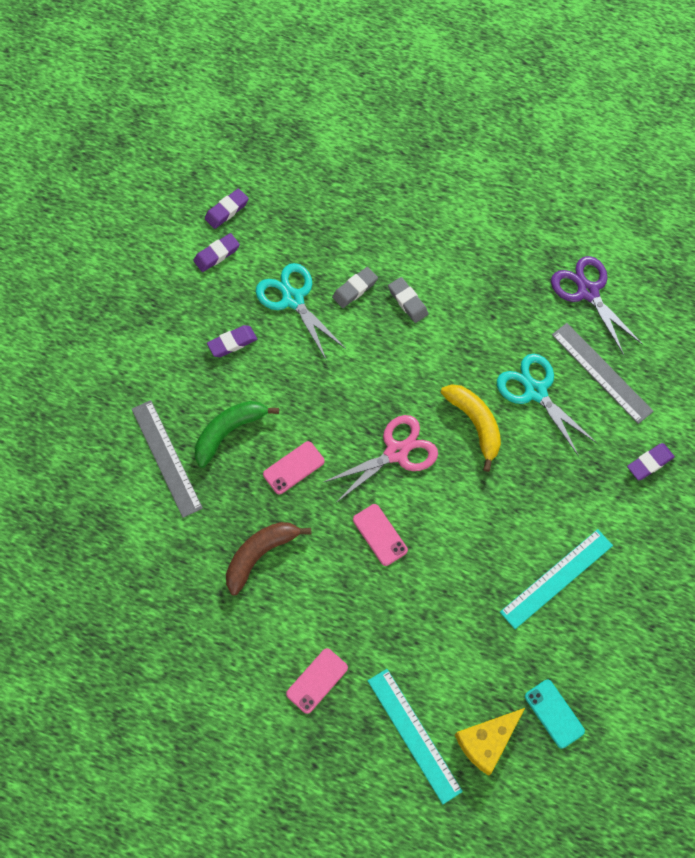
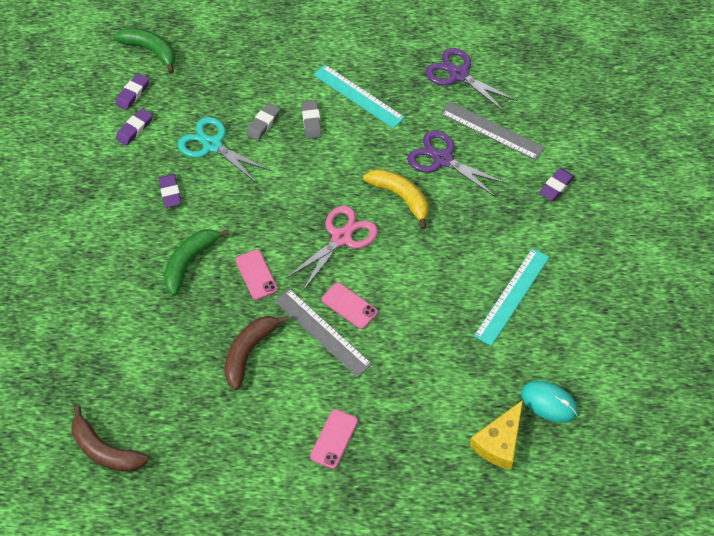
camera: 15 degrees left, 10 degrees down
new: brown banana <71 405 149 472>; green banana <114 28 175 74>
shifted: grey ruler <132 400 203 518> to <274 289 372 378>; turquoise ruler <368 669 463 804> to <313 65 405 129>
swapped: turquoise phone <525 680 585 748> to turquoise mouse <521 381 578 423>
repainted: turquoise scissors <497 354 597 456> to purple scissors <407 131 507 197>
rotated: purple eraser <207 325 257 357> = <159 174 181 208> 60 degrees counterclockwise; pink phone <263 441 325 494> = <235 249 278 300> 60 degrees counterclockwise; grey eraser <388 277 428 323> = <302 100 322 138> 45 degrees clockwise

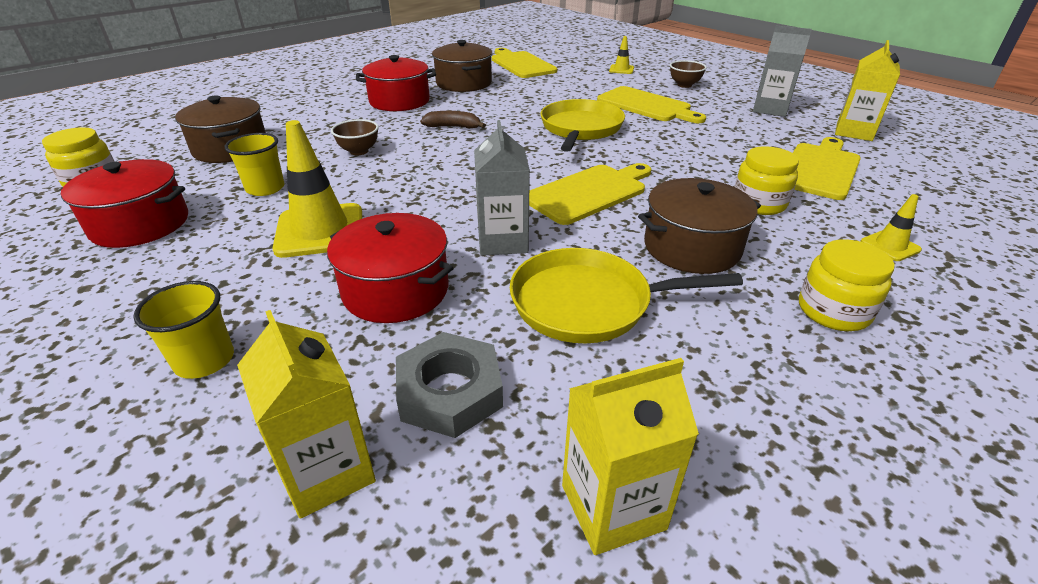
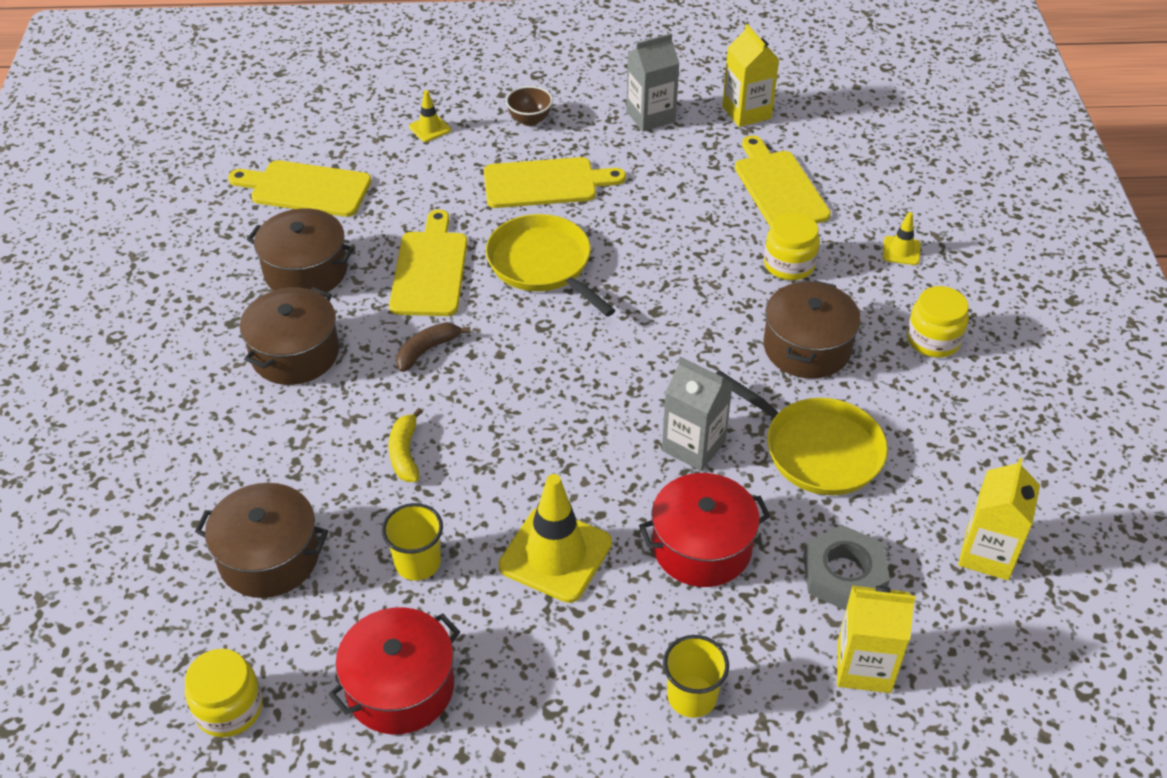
camera: 50 degrees left, 10 degrees up
shifted: yellow cutting board <529 163 651 225> to <389 210 468 316>
swapped: brown bowl <331 119 379 155> to yellow banana <389 408 423 482>
repainted: red pot <356 55 436 111> to brown pot <240 287 339 385>
rotated: yellow pan <510 248 743 343> = <715 370 888 495> 90 degrees counterclockwise

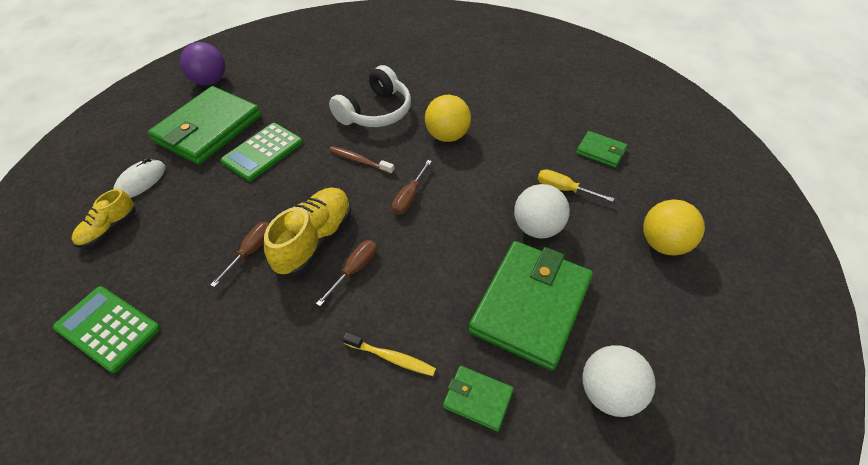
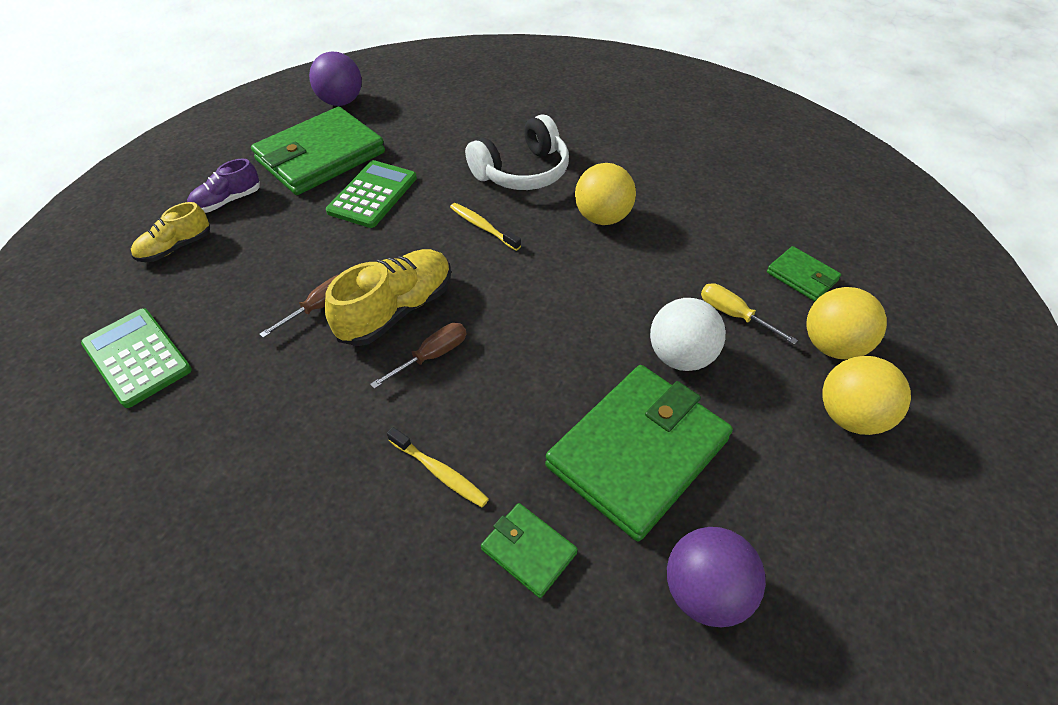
camera: 15 degrees right, 0 degrees up
gone: brown screwdriver <392 160 432 215>
new: yellow ball <806 287 887 360>
swapped: white mouse <113 158 166 198> to purple shoe <187 158 260 213>
repainted: brown toothbrush <329 146 394 174> to yellow toothbrush <450 203 521 251>; white ball <582 345 656 417> to purple ball <667 527 766 627>
rotated: green calculator <221 123 303 181> = <326 160 417 228> 150 degrees clockwise

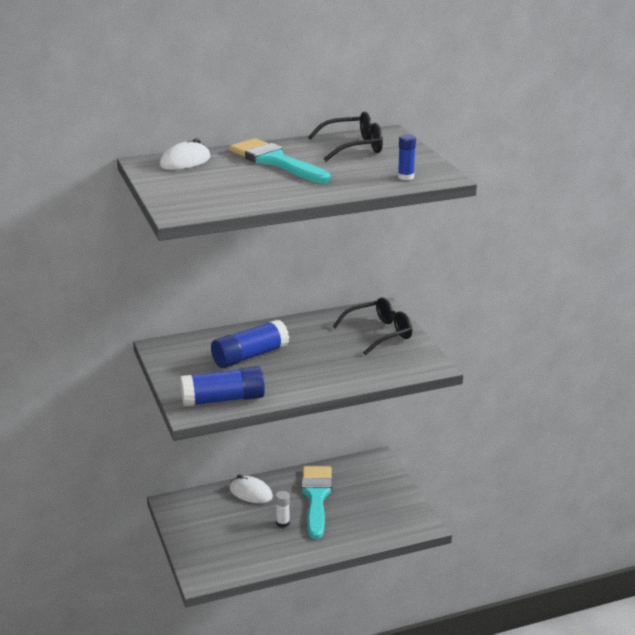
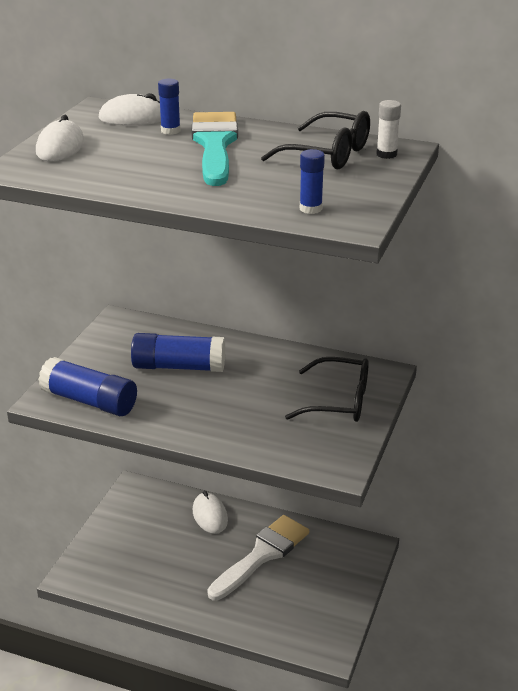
camera: 40 degrees right, 5 degrees up
new: white mouse <36 115 84 161>; blue glue stick <158 79 181 135>
shifted: white glue stick <275 491 290 528> to <376 100 401 159>
repainted: turquoise brush <301 466 332 539> to white brush <207 515 309 600>

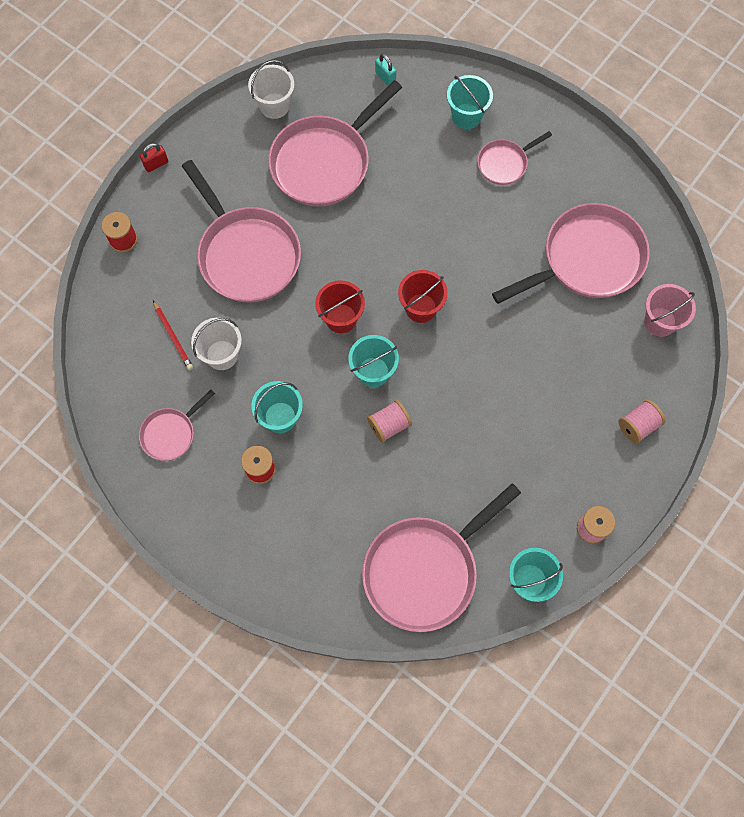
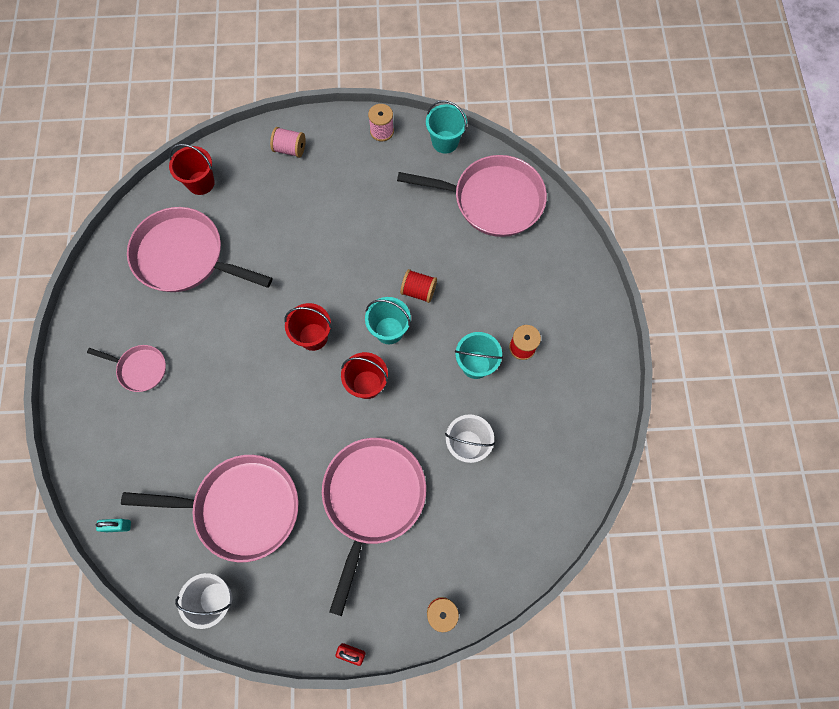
camera: 130 degrees left, 0 degrees up
gone: pink pan <139 390 215 461>; red pencil <153 301 193 370>; turquoise bucket <447 75 493 129>
repainted: pink spool <367 400 412 443> to red spool <400 269 437 303>; pink bucket <644 284 696 337> to red bucket <169 144 215 195>
rotated: turquoise padlock <375 53 396 86> = <96 519 131 532> 75 degrees clockwise

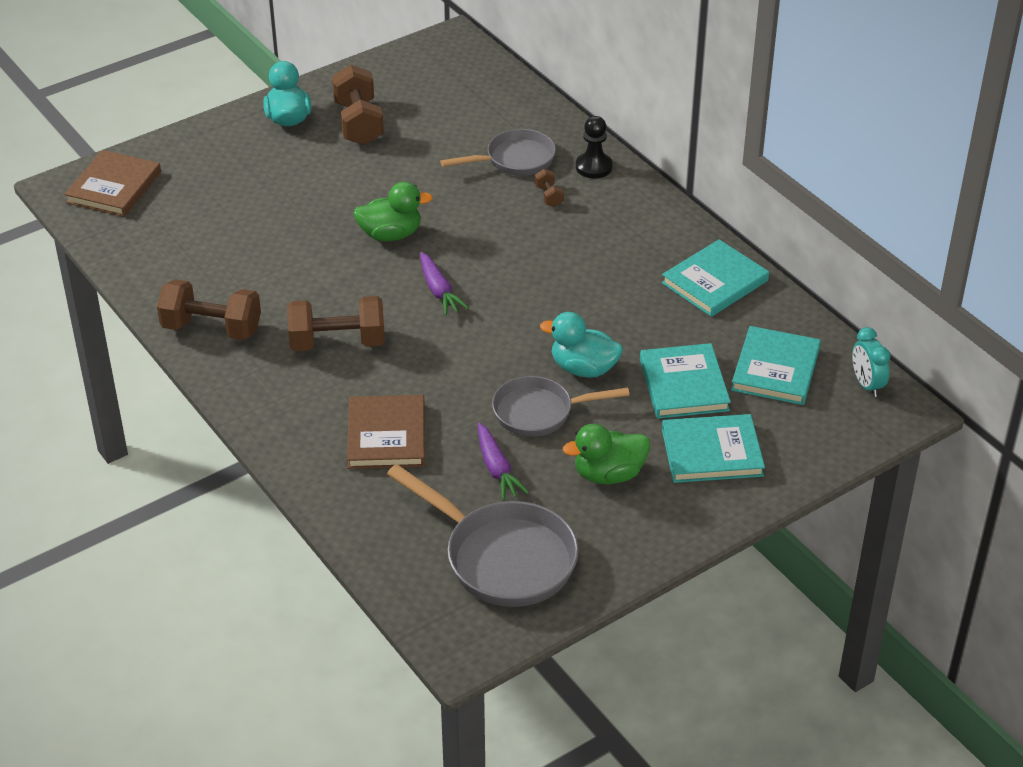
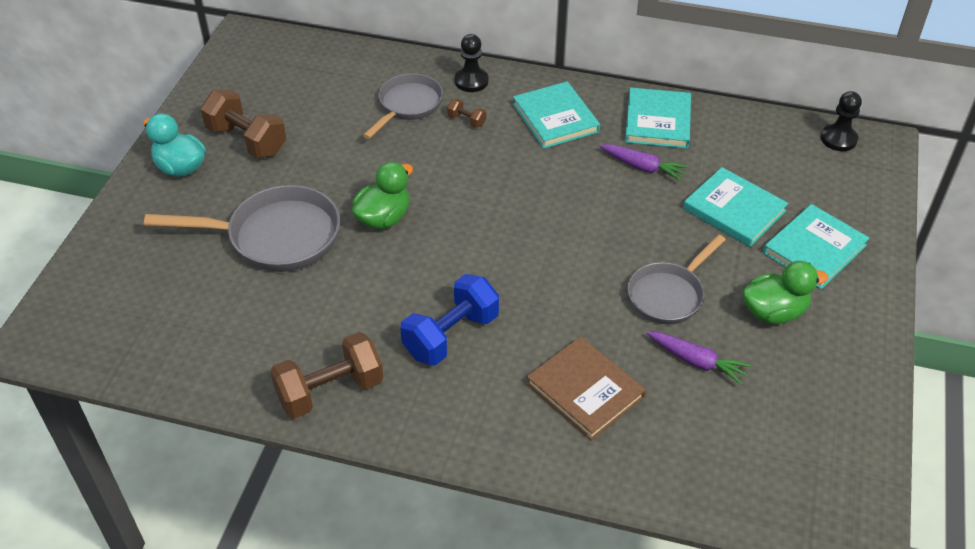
camera: 40 degrees left, 5 degrees up
gone: brown book <64 150 161 217>; turquoise duck <540 312 623 378>
shifted: grey pan <387 464 579 607> to <144 185 340 272>; purple carrot <420 252 469 316> to <599 144 689 181>; turquoise book <731 326 821 405> to <513 81 600 149>
swapped: turquoise clock <852 327 890 397> to black pawn <821 91 862 151>
repainted: brown dumbbell <287 296 385 351> to blue dumbbell <400 274 499 366>
rotated: green duck <563 424 650 484> = <742 261 828 324> 135 degrees counterclockwise

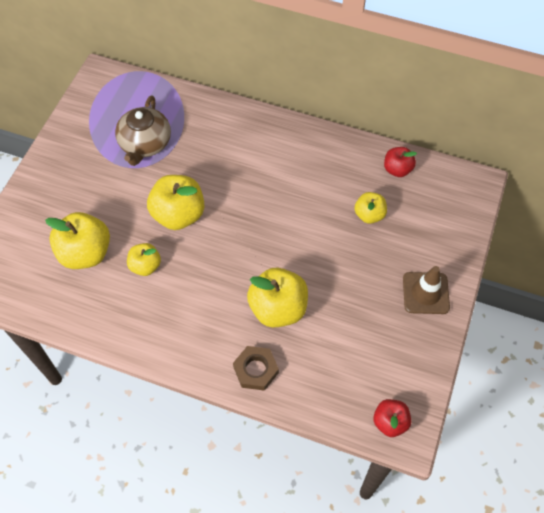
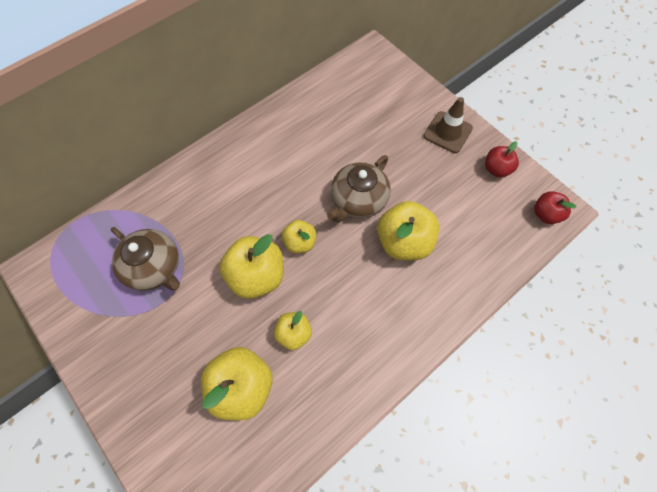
camera: 60 degrees left, 5 degrees up
gone: brown nut <233 346 279 391>
new: brown teapot <327 155 391 222>
shifted: yellow apple <355 192 387 224> to <282 220 316 253>; red apple <384 147 417 177> to <485 141 519 178>

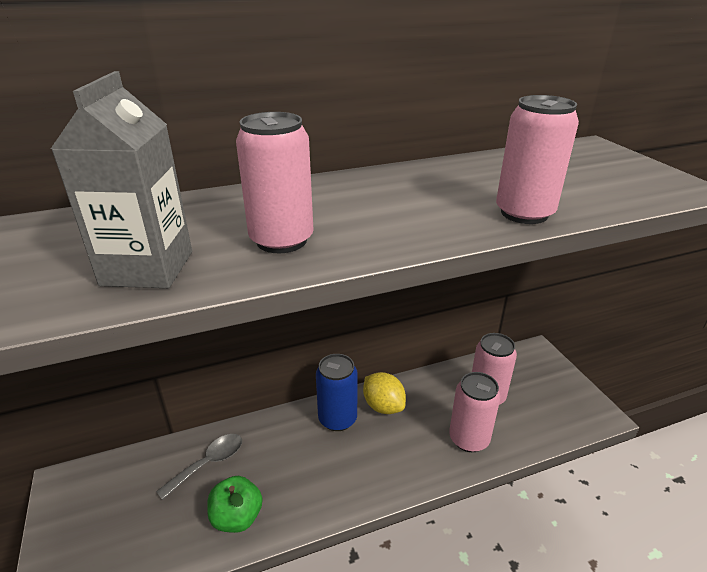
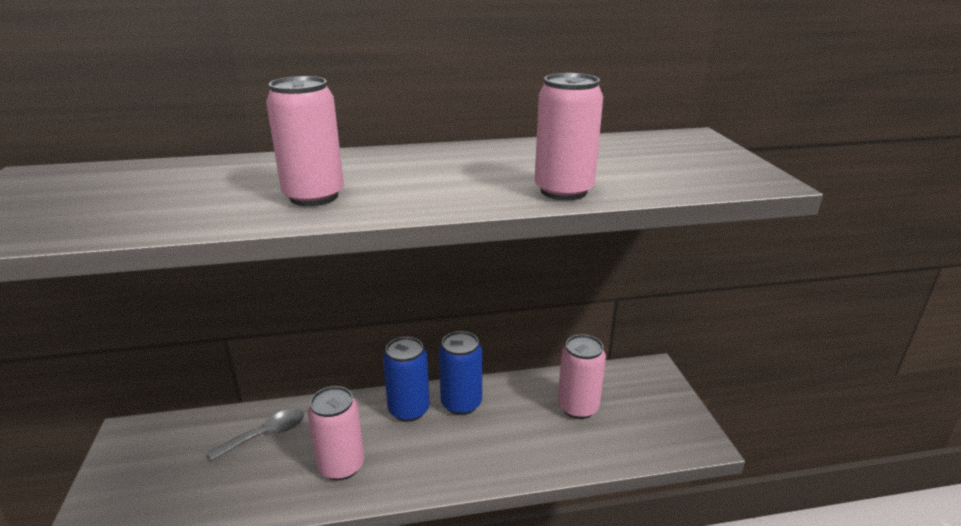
camera: 10 degrees right, 5 degrees down
gone: grey carton <51 71 192 288>; green apple <207 476 262 533>
shifted: pink can <449 372 501 452> to <308 386 364 480>
swapped: yellow lemon <363 372 406 414> to blue can <439 331 482 415>

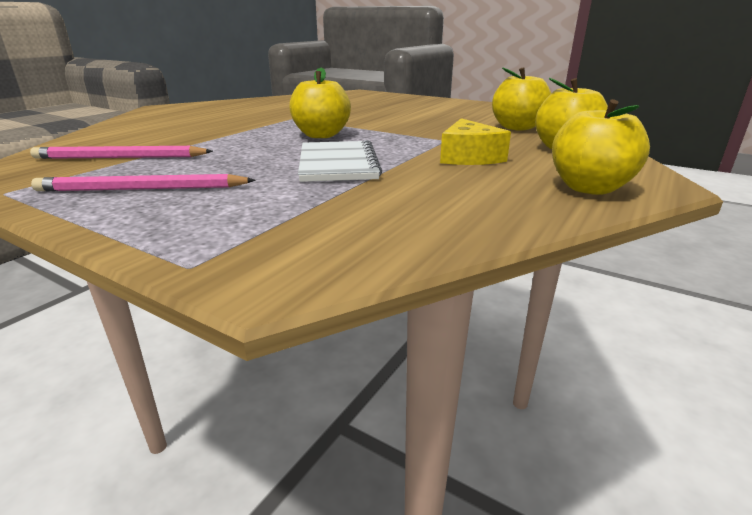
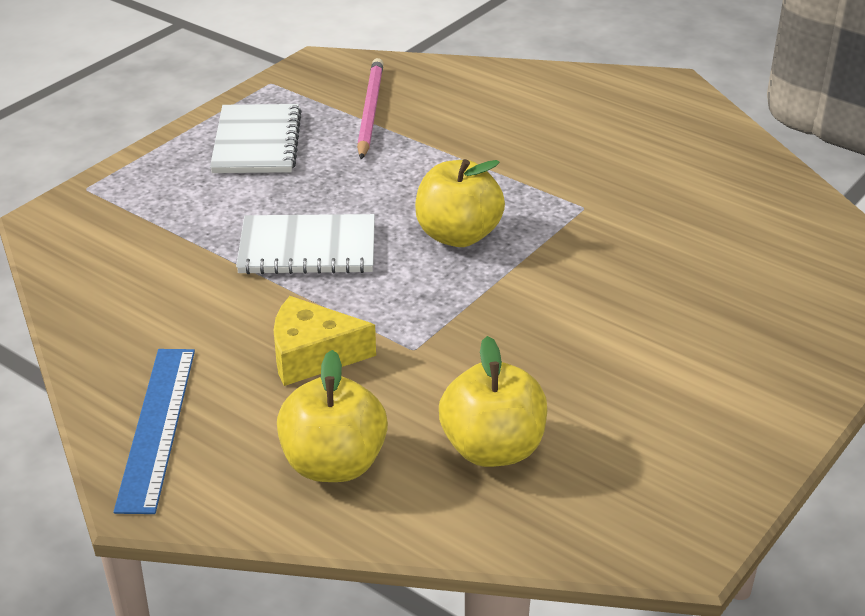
camera: 95 degrees right, 10 degrees up
swapped: pink pencil <31 174 256 192> to white notebook <210 104 302 173>; yellow apple <552 99 650 195> to blue ruler <113 349 195 514>

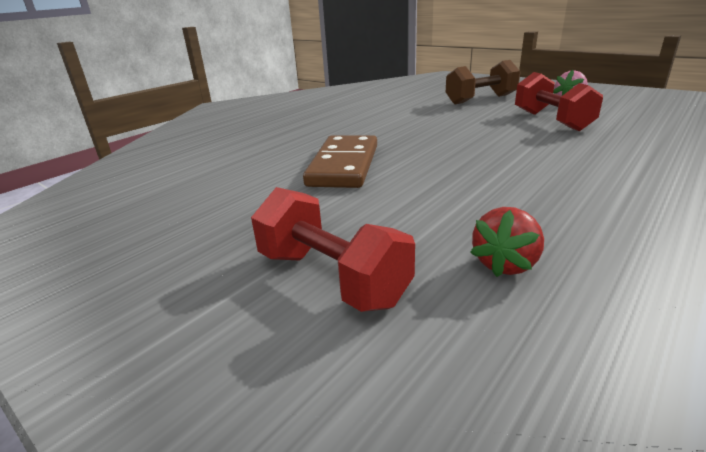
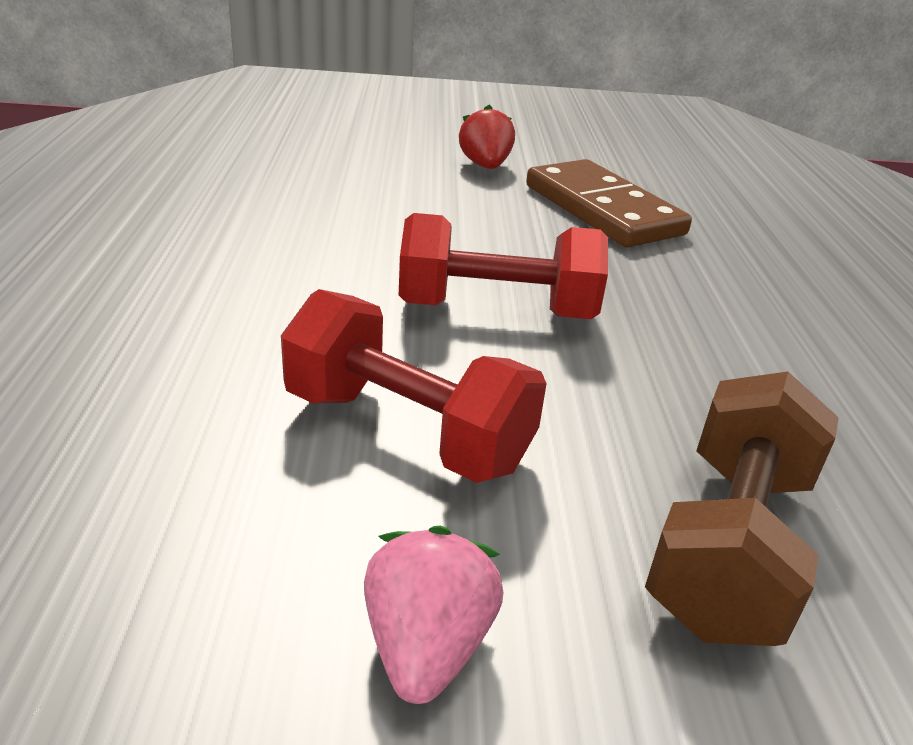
camera: 135 degrees right, 5 degrees up
shifted: red dumbbell <251 187 415 312> to <399 213 608 319>; red strawberry <470 207 544 277> to <459 105 515 169>

